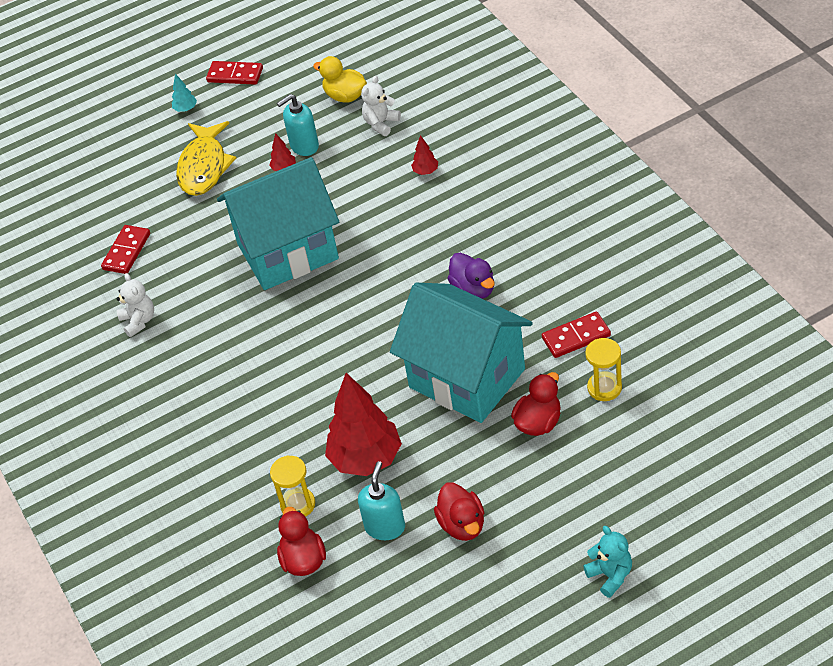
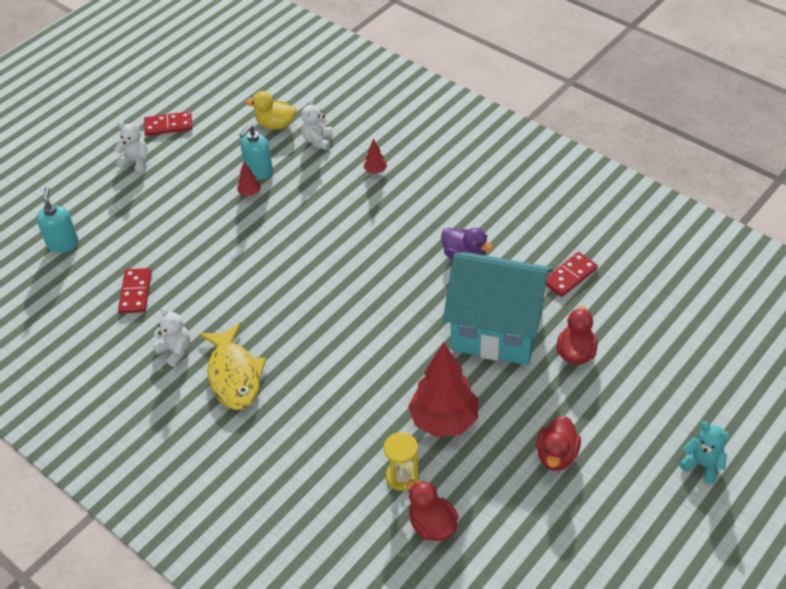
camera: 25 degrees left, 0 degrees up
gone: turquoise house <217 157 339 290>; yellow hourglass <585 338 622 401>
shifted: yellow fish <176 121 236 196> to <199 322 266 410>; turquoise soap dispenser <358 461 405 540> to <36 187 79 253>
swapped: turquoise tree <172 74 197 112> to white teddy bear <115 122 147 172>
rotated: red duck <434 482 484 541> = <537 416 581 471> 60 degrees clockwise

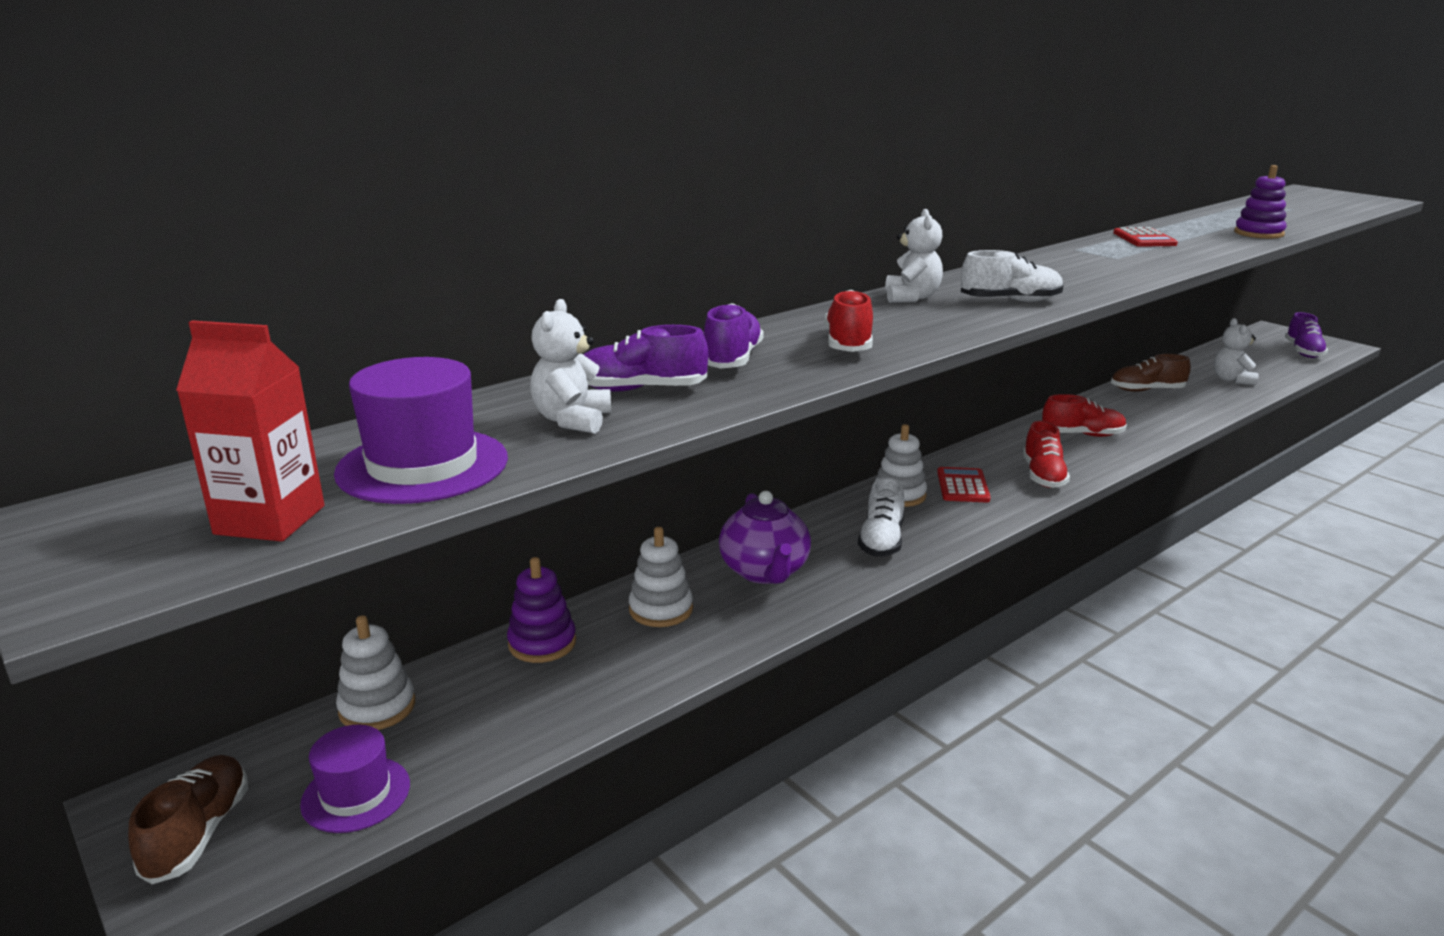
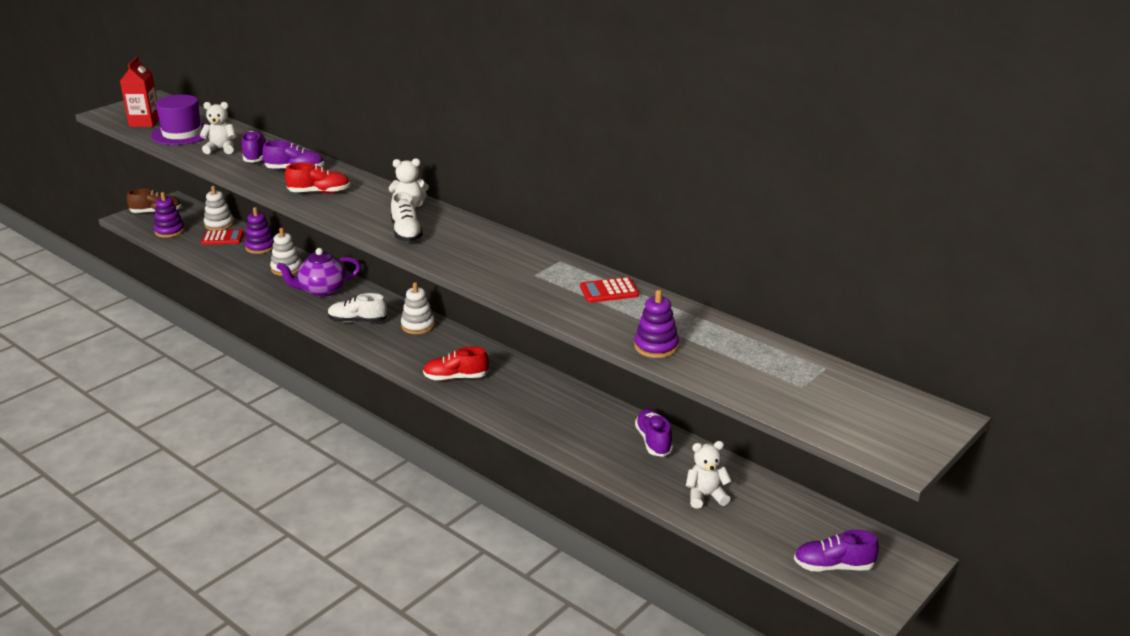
camera: 80 degrees right, 5 degrees up
gone: red shoe <1042 394 1127 437>
shifted: red calculator <937 467 991 502> to <201 229 244 245>
swapped: purple hat <300 725 410 833> to purple stacking toy <154 192 185 238>
repainted: brown shoe <1111 354 1191 392> to purple shoe <635 409 673 457>

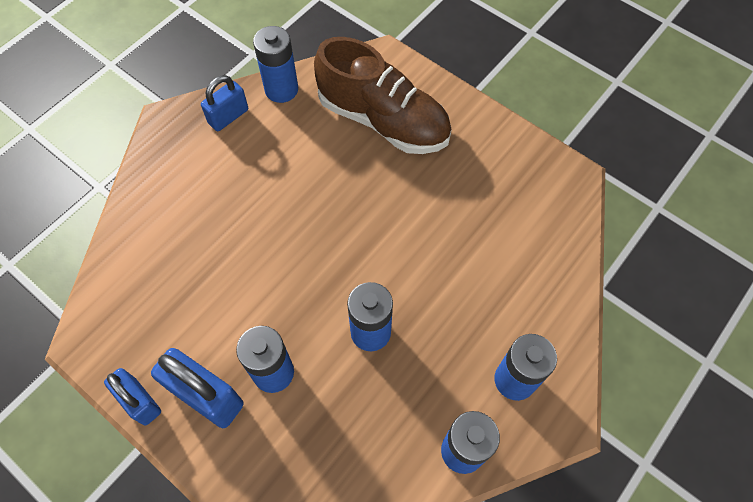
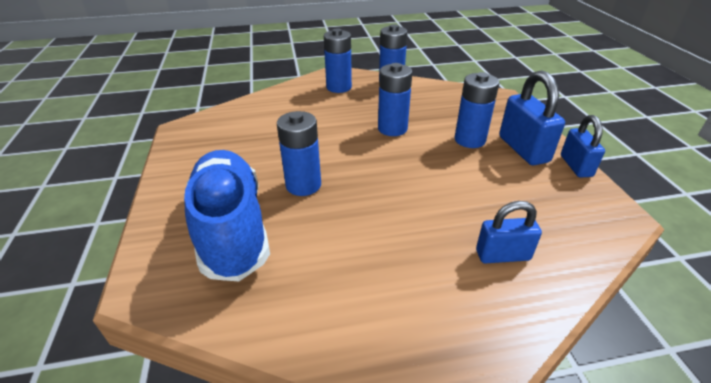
camera: 140 degrees left, 25 degrees down
shifted: blue padlock <201 75 248 131> to <476 201 542 263>; blue battery <253 26 298 103> to <277 111 321 196>
repainted: brown shoe <314 37 452 154> to blue shoe <184 150 270 281>

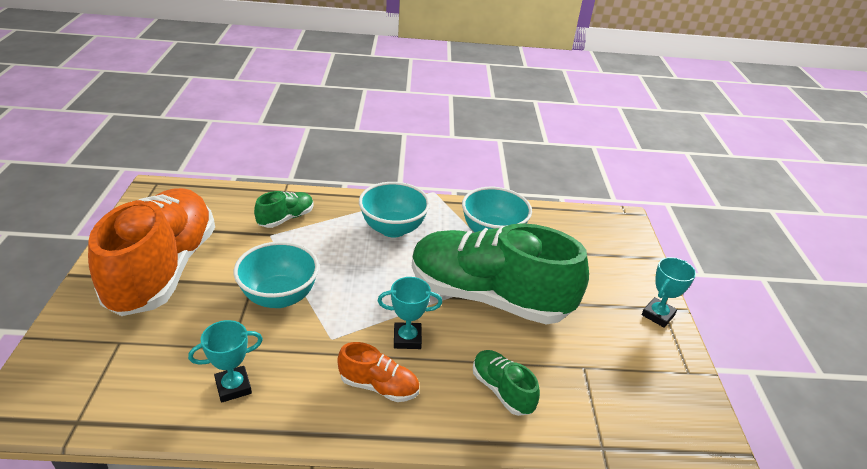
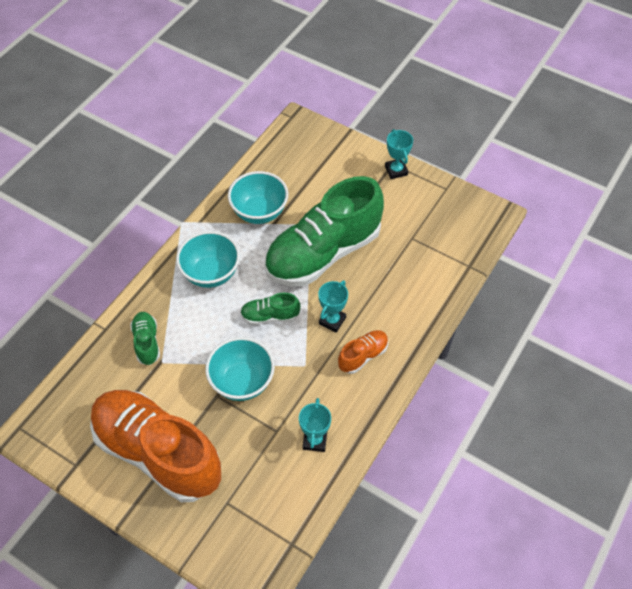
camera: 55 degrees left, 20 degrees up
shifted: green shoe <473 350 540 416> to <240 293 301 325>

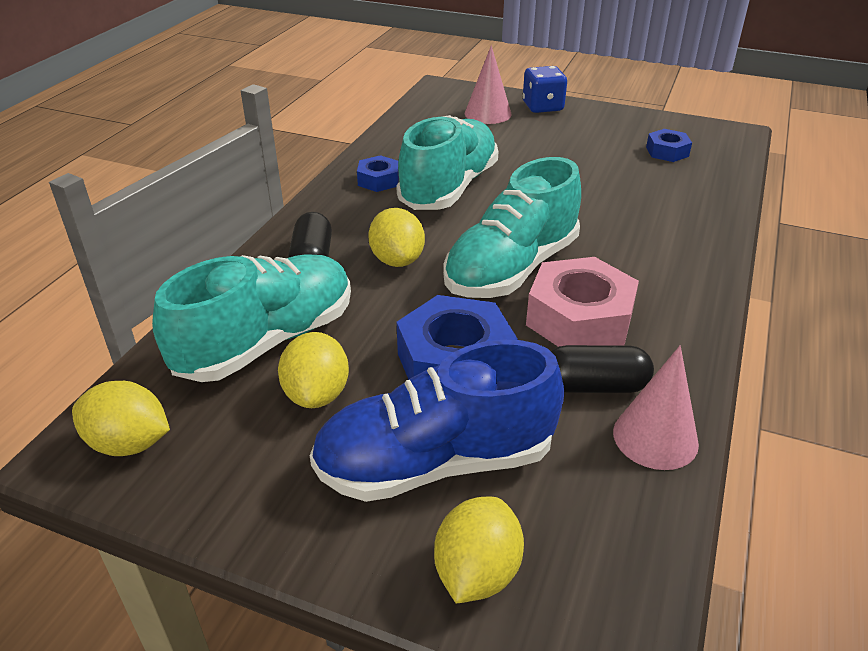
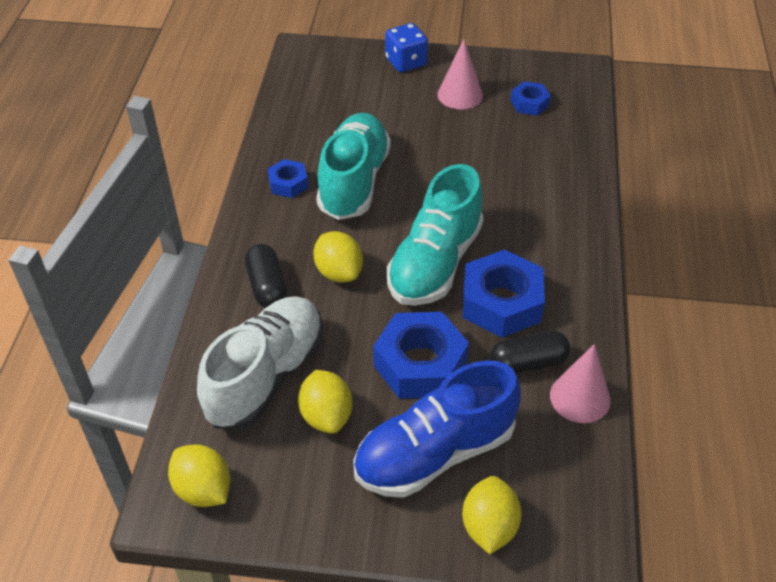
camera: 15 degrees left, 10 degrees up
shifted: pink cone <465 45 511 124> to <437 39 483 109>
repainted: turquoise shoe <152 254 351 382> to white shoe <197 296 324 429>; pink nut <526 257 639 347> to blue nut <463 250 545 338>
rotated: yellow lemon <72 381 170 456> = <168 444 230 507> 45 degrees clockwise

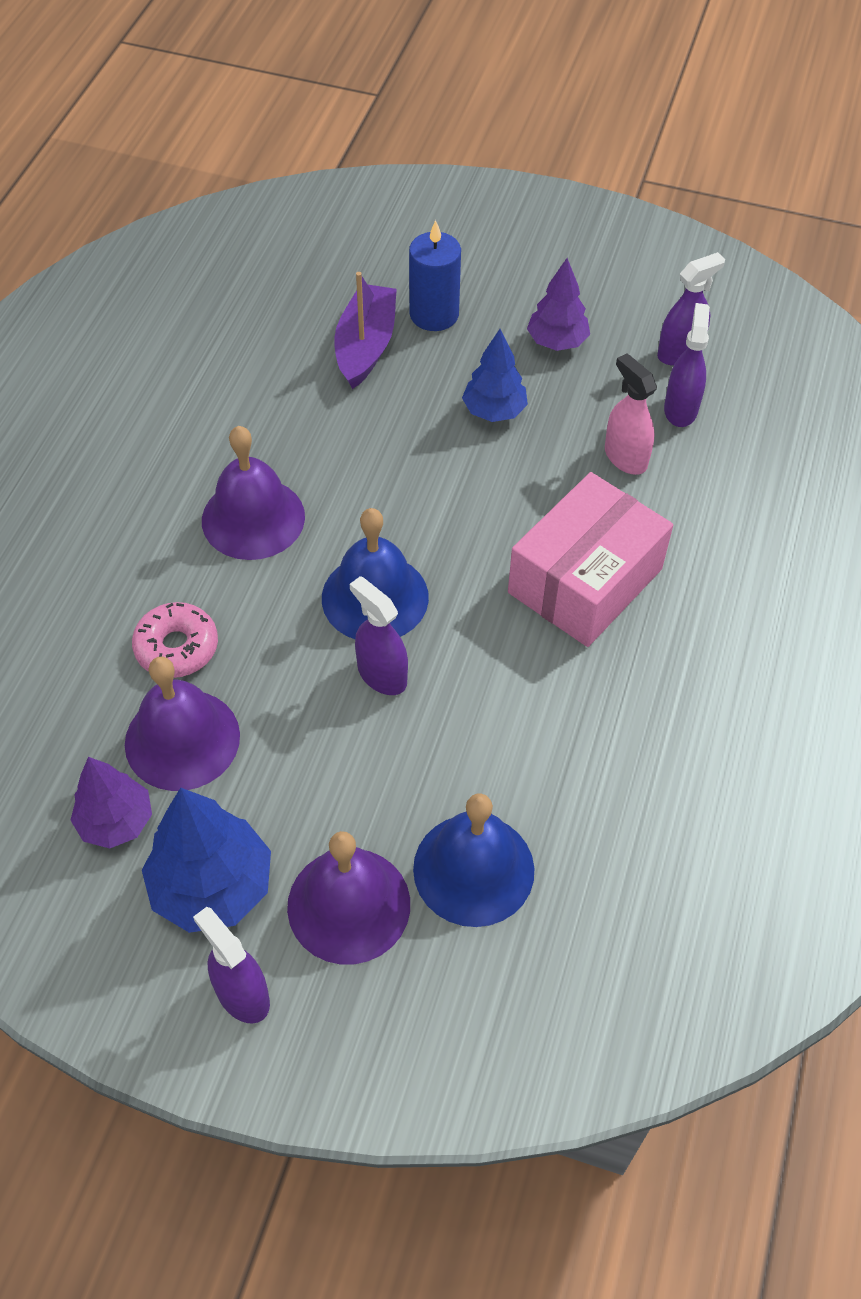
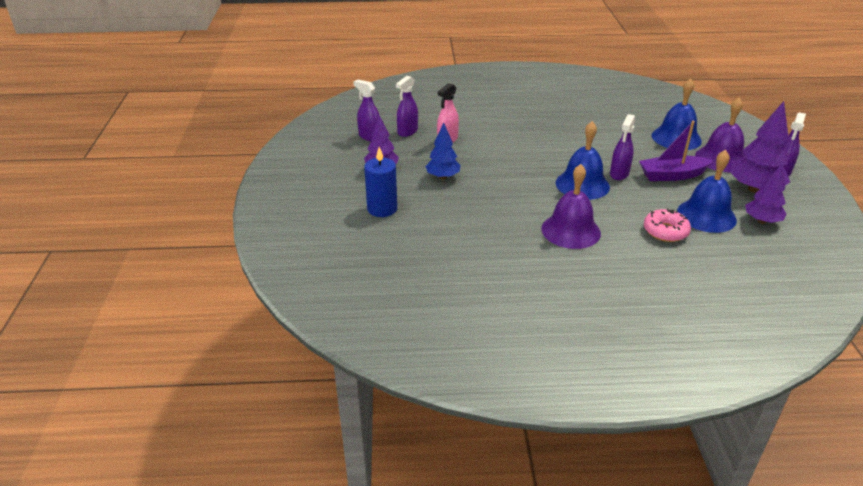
camera: 110 degrees left, 20 degrees down
gone: pink box <508 472 673 647>
shifted: purple boat <334 272 397 389> to <639 121 713 181>
repainted: purple bell <125 656 240 791> to blue bell <677 150 737 233>; blue tree <142 788 271 933> to purple tree <730 101 790 193>
rotated: purple spray bottle <664 303 710 427> = <396 76 418 137> 45 degrees counterclockwise

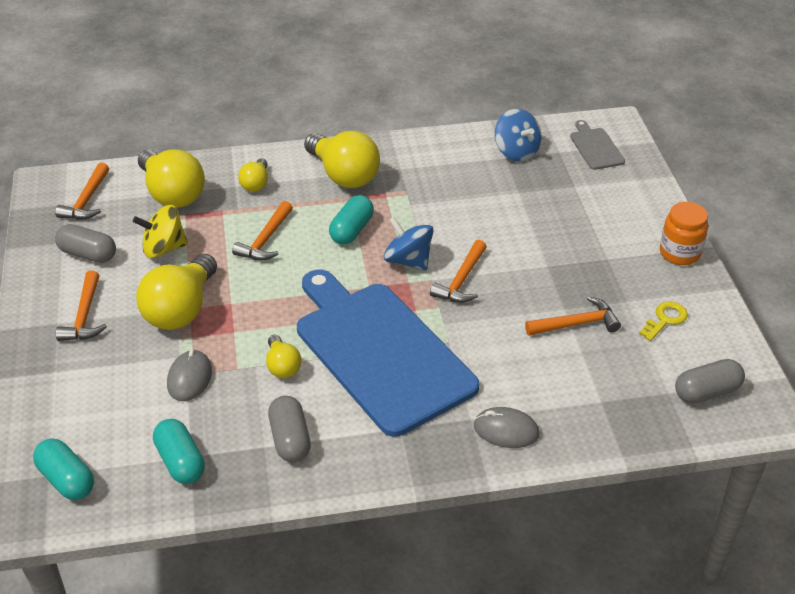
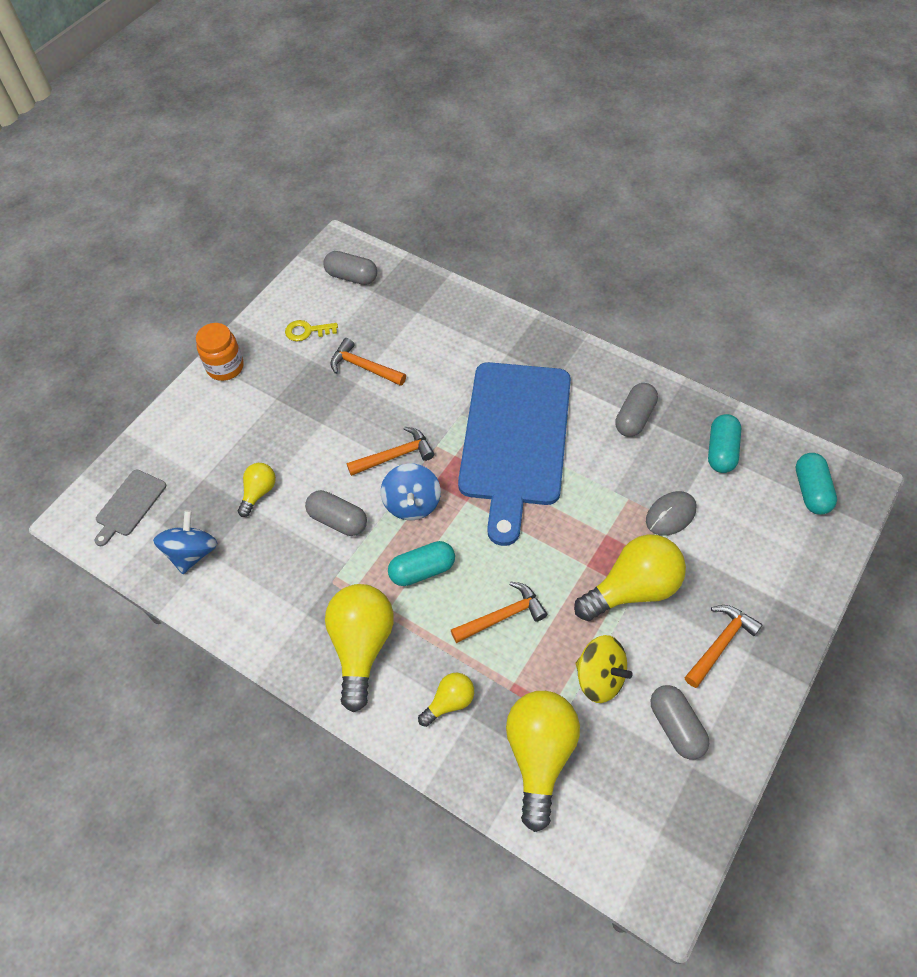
camera: 135 degrees left, 15 degrees up
gone: orange hammer <55 162 109 220>; grey mouse <474 407 539 448>
new: grey capsule <305 490 367 536>
shifted: yellow light bulb <266 335 301 378> to <238 463 276 517>

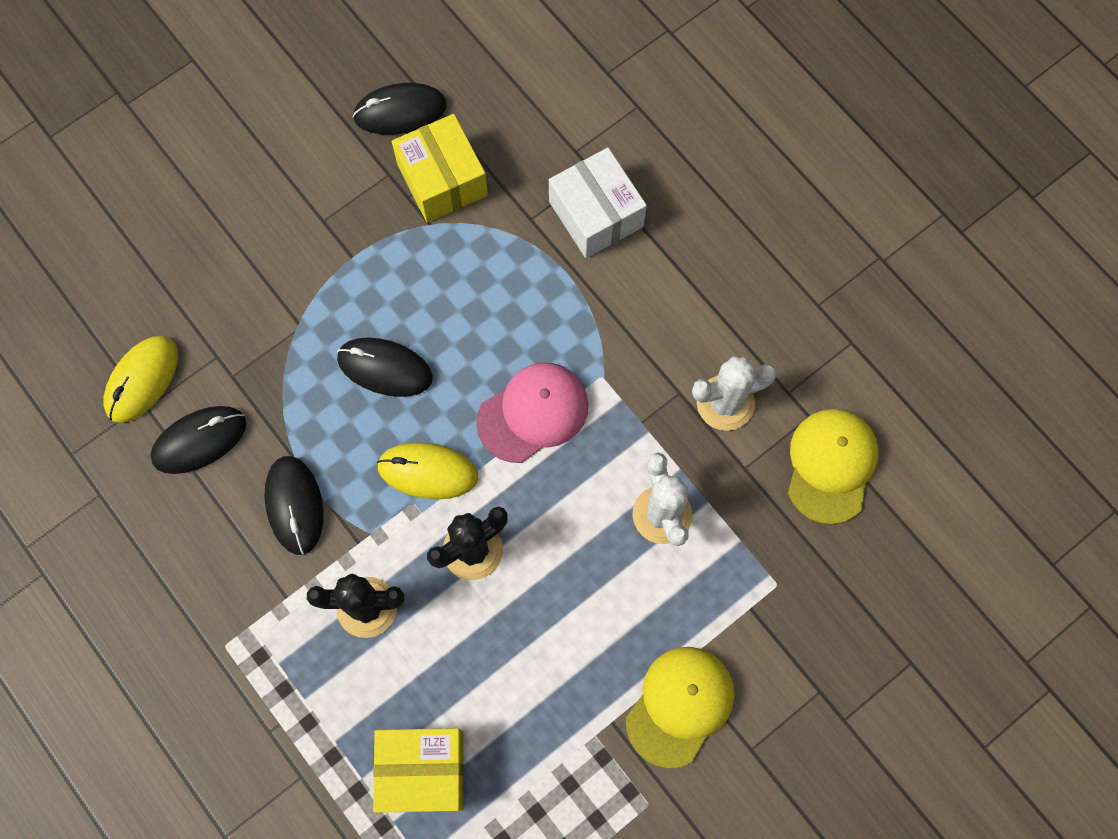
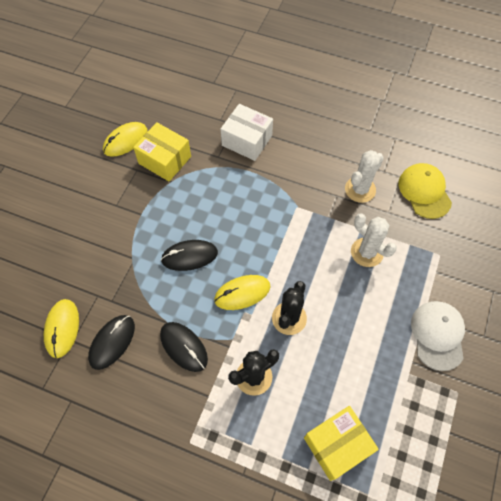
camera: 30 degrees left, 10 degrees down
gone: pink cap <476 363 588 463>
repainted: black mouse <352 83 447 135> to yellow mouse <103 122 148 157>; yellow cap <626 647 735 768> to white cap <411 301 465 371>

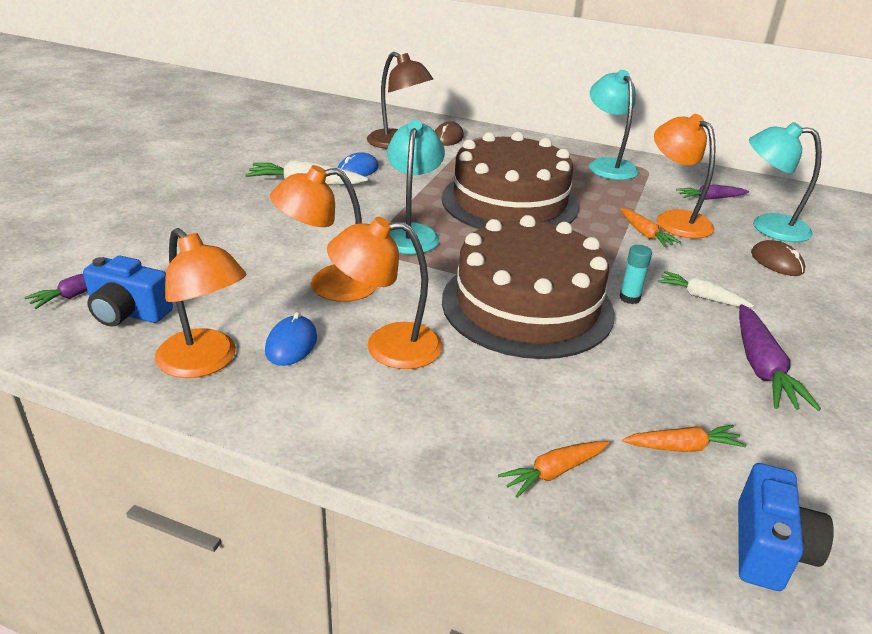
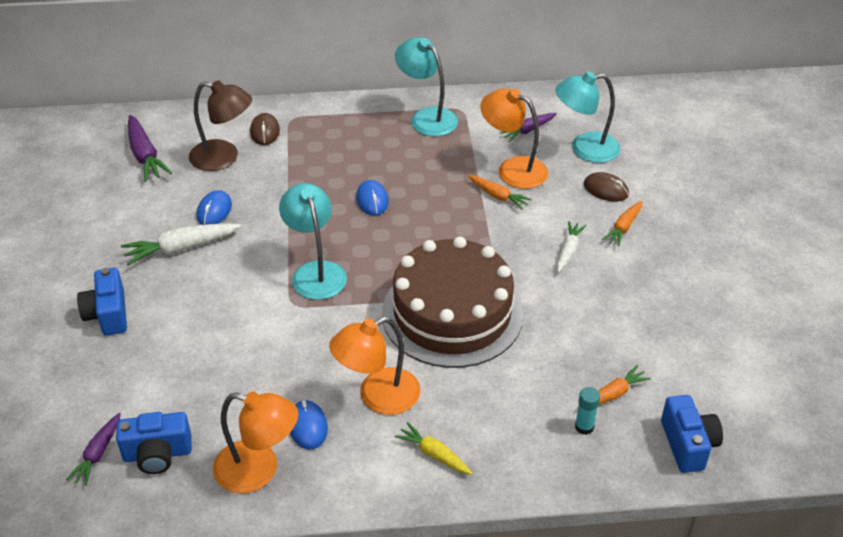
camera: 25 degrees left, 10 degrees up
gone: orange lamp <270 165 377 302>
new: blue camera <77 268 127 336>; yellow carrot <394 422 473 475>
shifted: orange carrot <498 441 609 498> to <602 201 643 247>; turquoise glue stick <620 245 652 304> to <575 387 600 435>; purple carrot <739 304 821 411> to <128 115 172 182>
swapped: brown cake <442 132 579 229> to blue mouse <356 180 389 216>
rotated: white carrot <658 271 754 307> = <557 221 587 273> 105 degrees clockwise

